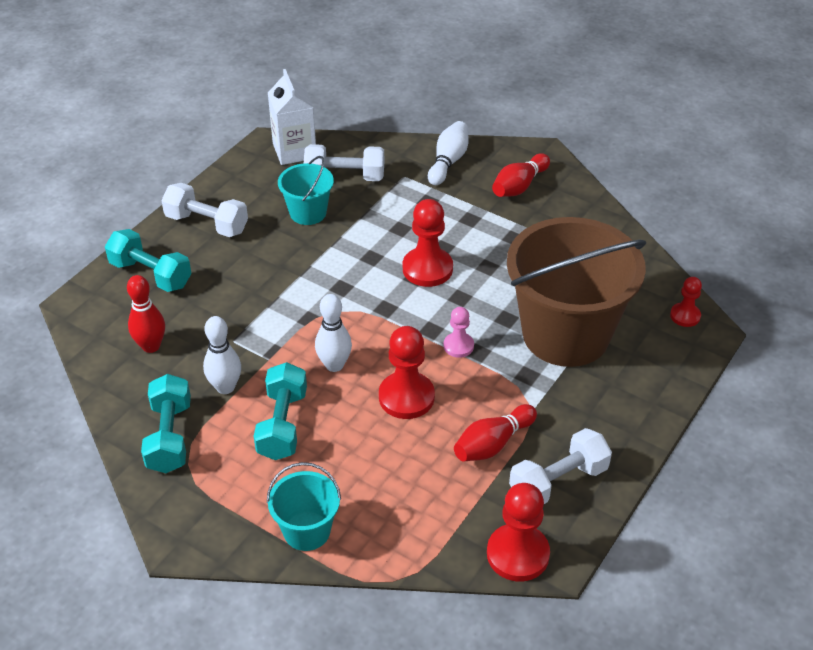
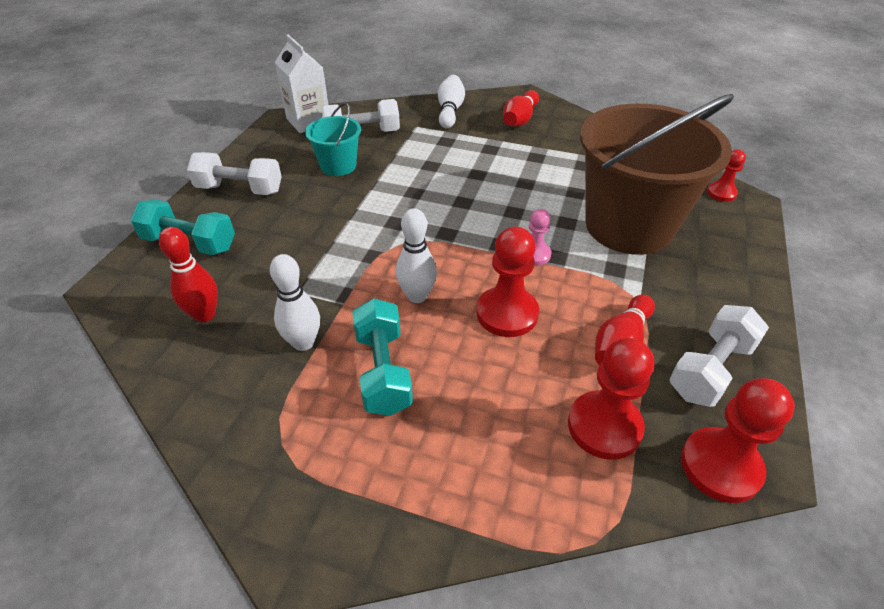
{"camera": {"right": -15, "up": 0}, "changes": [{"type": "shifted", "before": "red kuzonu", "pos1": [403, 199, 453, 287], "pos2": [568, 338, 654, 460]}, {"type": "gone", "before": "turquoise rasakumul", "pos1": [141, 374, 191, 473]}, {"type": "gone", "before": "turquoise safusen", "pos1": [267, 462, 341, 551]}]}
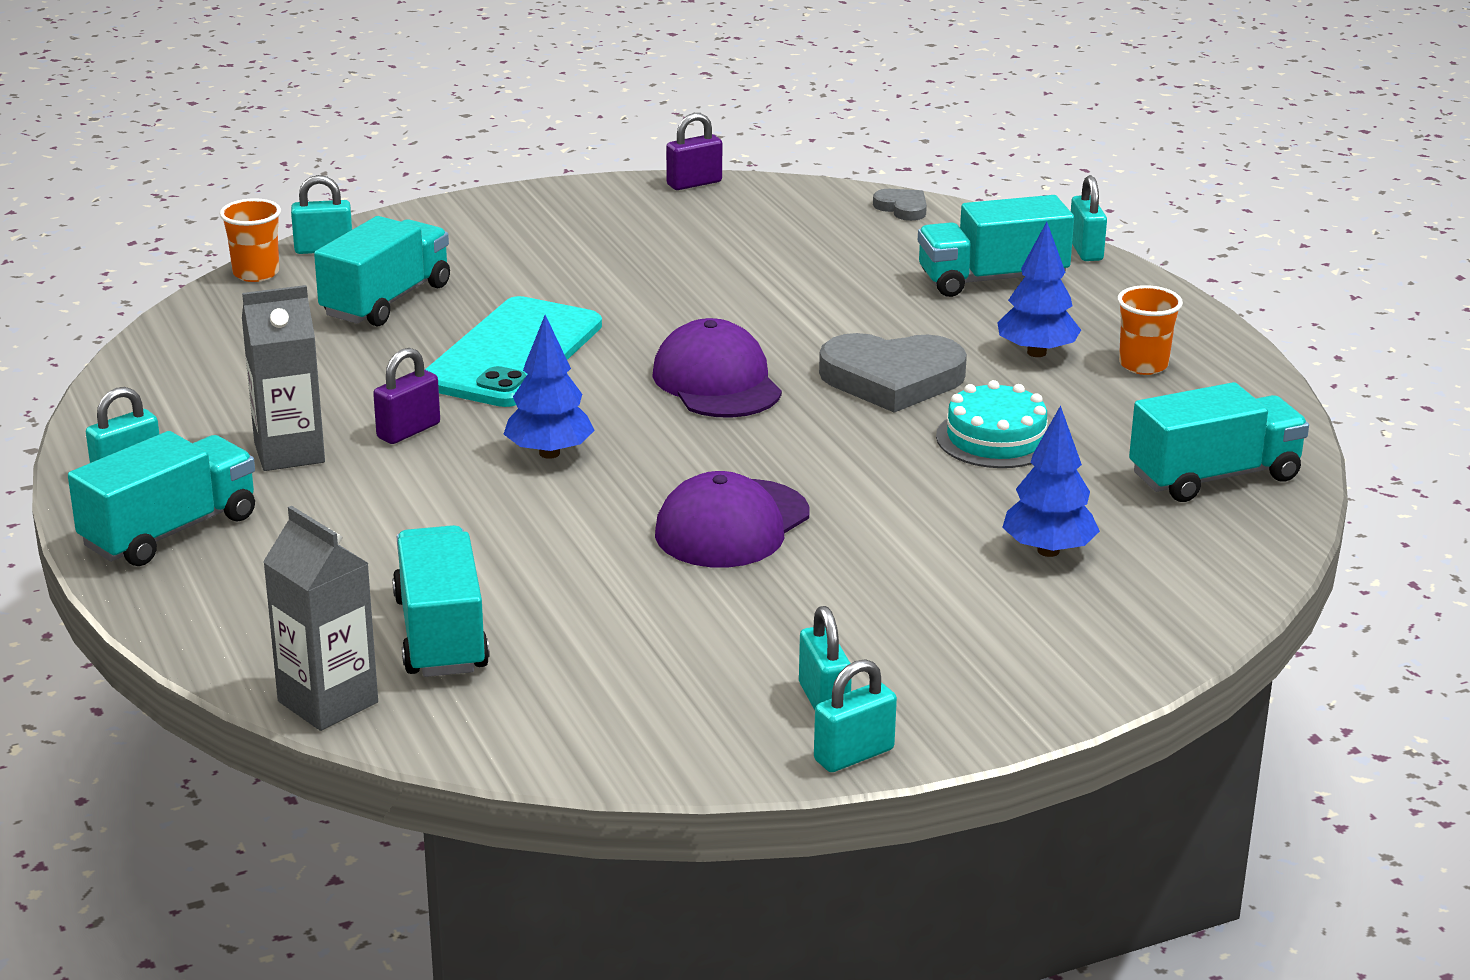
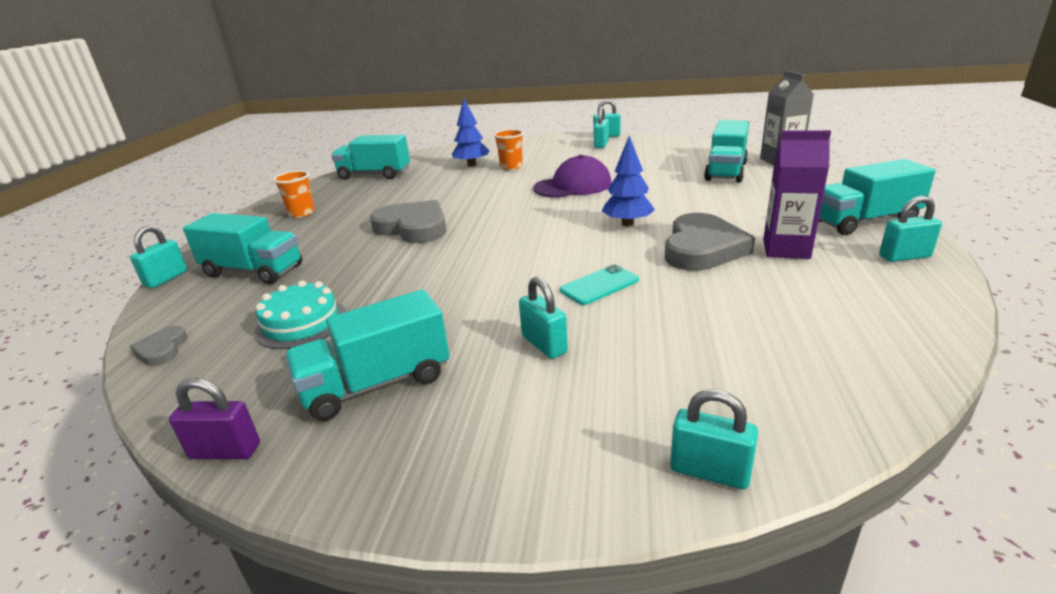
{"camera": {"right": -145, "up": 0}, "changes": [{"type": "shifted", "before": "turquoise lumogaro", "pos1": [936, 380, 1049, 468], "pos2": [254, 280, 346, 349]}, {"type": "shifted", "before": "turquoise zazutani", "pos1": [314, 216, 450, 327], "pos2": [285, 290, 450, 421]}, {"type": "shifted", "before": "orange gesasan", "pos1": [220, 198, 281, 282], "pos2": [493, 129, 524, 170]}, {"type": "new", "after": "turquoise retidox", "pos2": [519, 277, 568, 359]}, {"type": "scaled", "before": "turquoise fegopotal", "pos1": [425, 296, 602, 407], "pos2": [560, 265, 639, 305], "scale": 0.48}, {"type": "swapped", "before": "purple retidox", "after": "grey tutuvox", "pos1": [373, 348, 440, 444], "pos2": [665, 213, 755, 271]}, {"type": "repainted", "before": "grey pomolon", "after": "purple pomolon", "pos1": [242, 285, 325, 471], "pos2": [763, 130, 831, 259]}, {"type": "gone", "before": "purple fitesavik", "pos1": [652, 318, 782, 418]}, {"type": "gone", "before": "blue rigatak", "pos1": [997, 222, 1081, 357]}]}
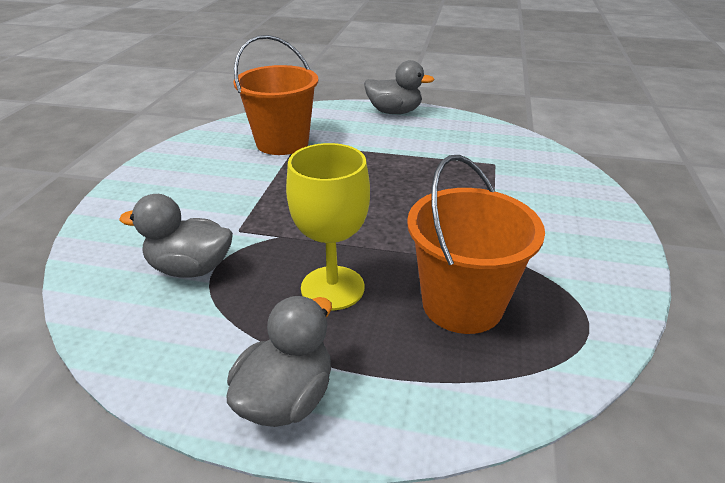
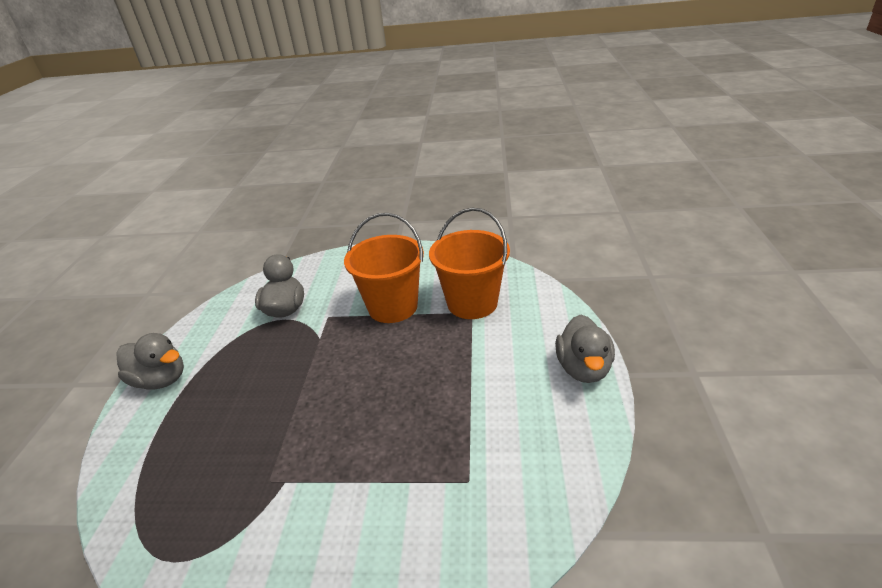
{"camera": {"right": 85, "up": 0}, "changes": [{"type": "shifted", "before": "orange safusen", "pos1": [407, 155, 545, 334], "pos2": [344, 213, 424, 323]}, {"type": "gone", "before": "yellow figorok", "pos1": [286, 143, 370, 310]}]}
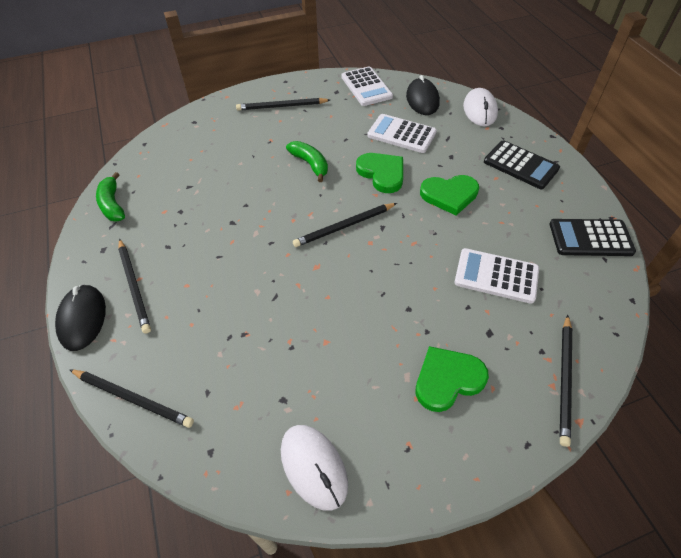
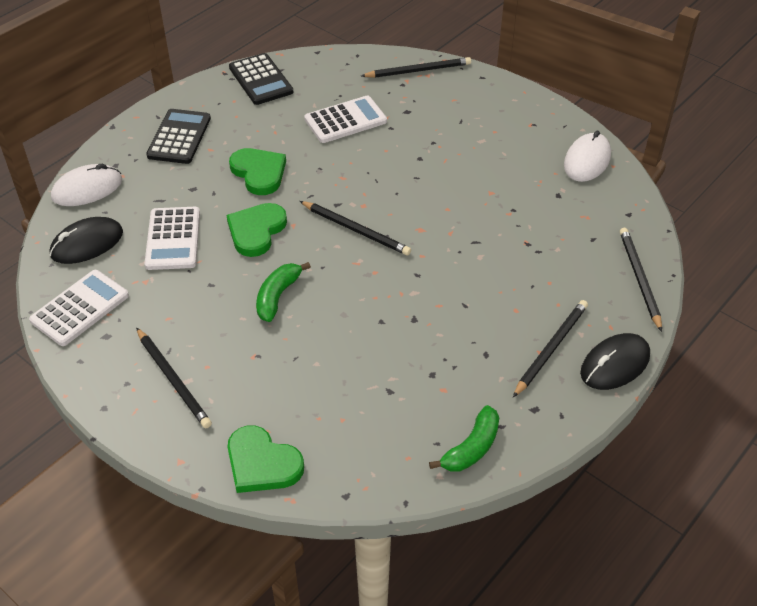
{"camera": {"right": -120, "up": -5}, "changes": [{"type": "shifted", "before": "green tutuvox", "pos1": [415, 346, 489, 412], "pos2": [228, 426, 304, 493]}, {"type": "rotated", "before": "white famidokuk", "pos1": [454, 248, 539, 304], "pos2": [304, 96, 387, 143], "turn": -105}]}
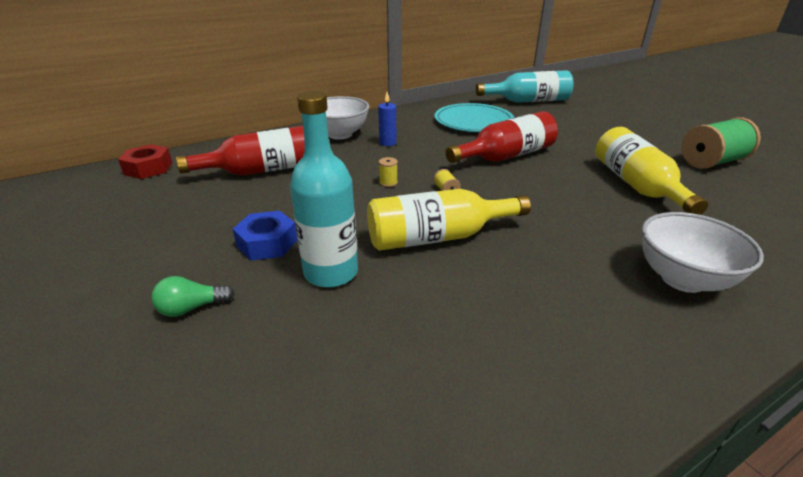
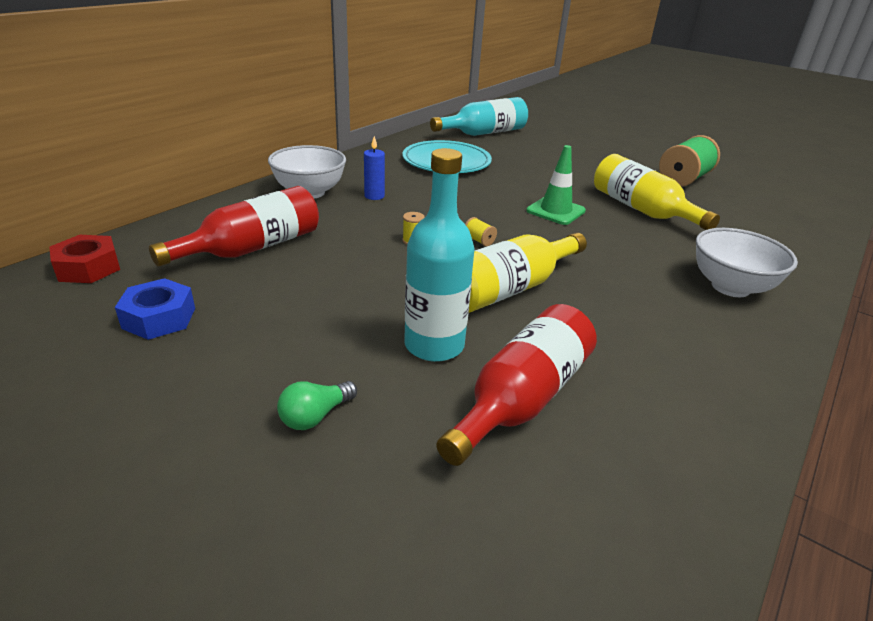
{"camera": {"right": -25, "up": 0}, "changes": [{"type": "shifted", "before": "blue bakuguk", "pos1": [233, 211, 298, 260], "pos2": [115, 278, 195, 340]}, {"type": "shifted", "before": "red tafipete", "pos1": [446, 111, 558, 163], "pos2": [436, 304, 597, 466]}, {"type": "new", "after": "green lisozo", "pos2": [526, 145, 586, 225]}]}
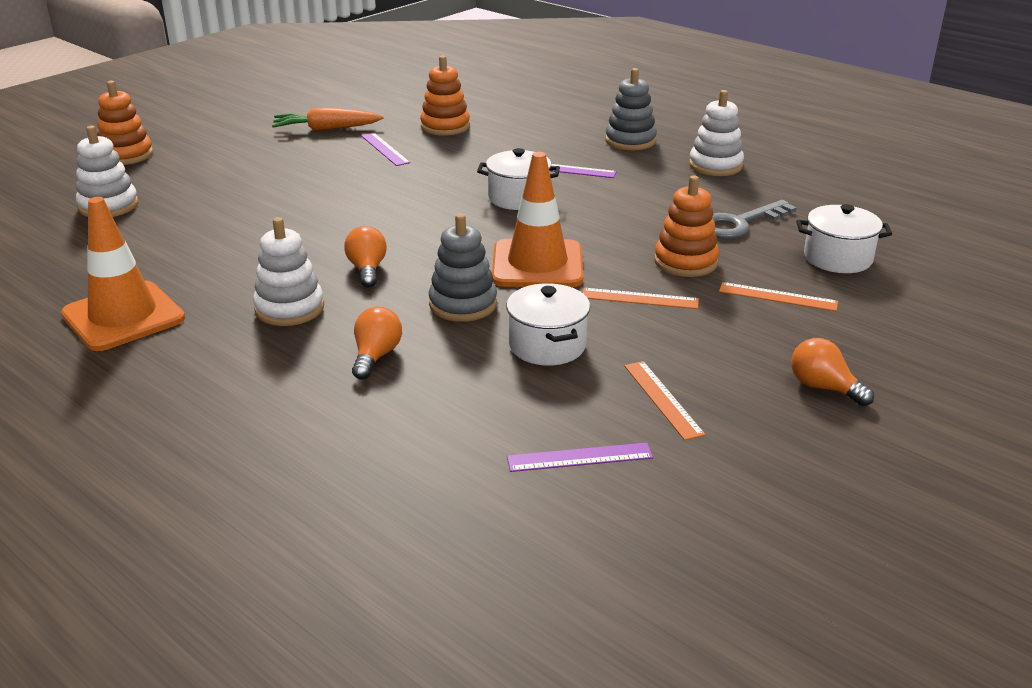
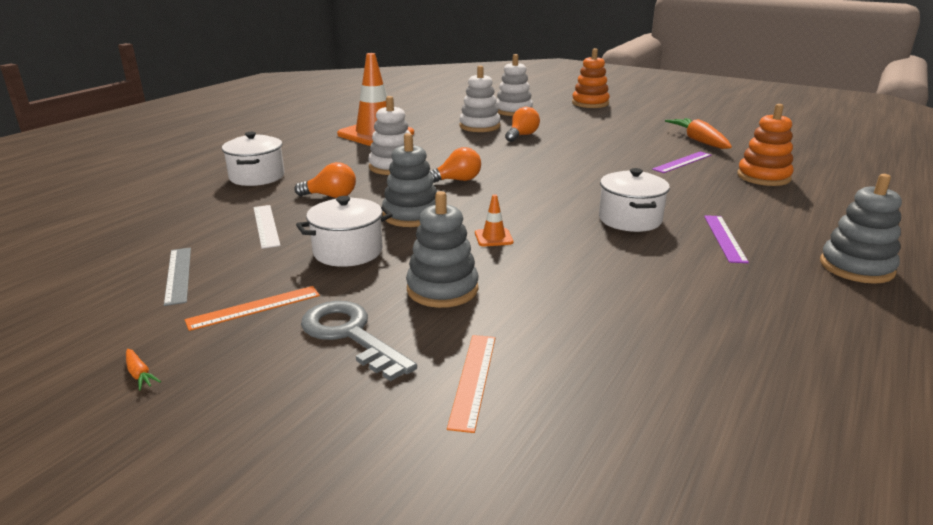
{"camera": {"right": 80, "up": -5}, "changes": [{"type": "new", "after": "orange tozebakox", "pos2": [126, 349, 161, 391]}, {"type": "repainted", "before": "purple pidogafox", "after": "grey pidogafox", "pos1": [507, 443, 653, 472], "pos2": [164, 247, 191, 306]}, {"type": "shifted", "before": "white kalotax", "pos1": [796, 204, 892, 273], "pos2": [222, 132, 285, 186]}, {"type": "new", "after": "white pidogafox", "pos2": [254, 205, 281, 249]}, {"type": "shifted", "before": "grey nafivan", "pos1": [712, 200, 796, 239], "pos2": [301, 301, 417, 381]}, {"type": "swapped", "before": "orange pidogafox", "after": "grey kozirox", "pos1": [583, 288, 699, 309], "pos2": [406, 191, 479, 308]}, {"type": "shifted", "before": "white kozirox", "pos1": [689, 90, 744, 176], "pos2": [459, 65, 500, 132]}, {"type": "scaled", "before": "orange lisozo", "pos1": [492, 152, 583, 287], "pos2": [475, 194, 513, 247], "scale": 0.4}, {"type": "shifted", "before": "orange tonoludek", "pos1": [791, 338, 874, 406], "pos2": [505, 107, 540, 142]}, {"type": "gone", "before": "orange kozirox", "pos1": [654, 175, 719, 277]}]}
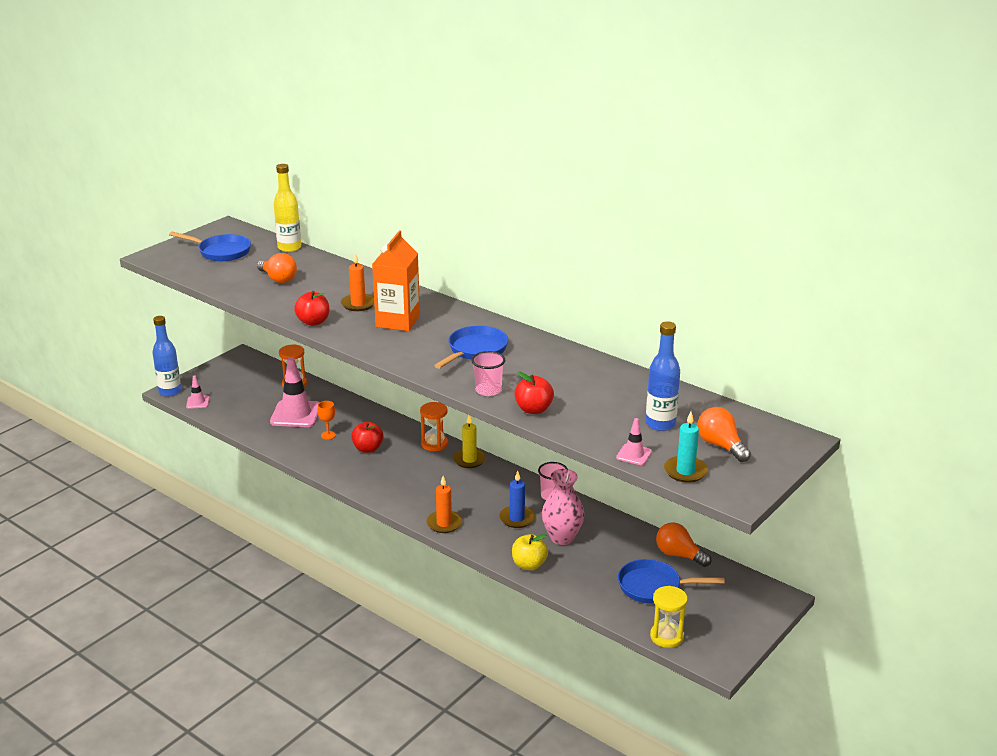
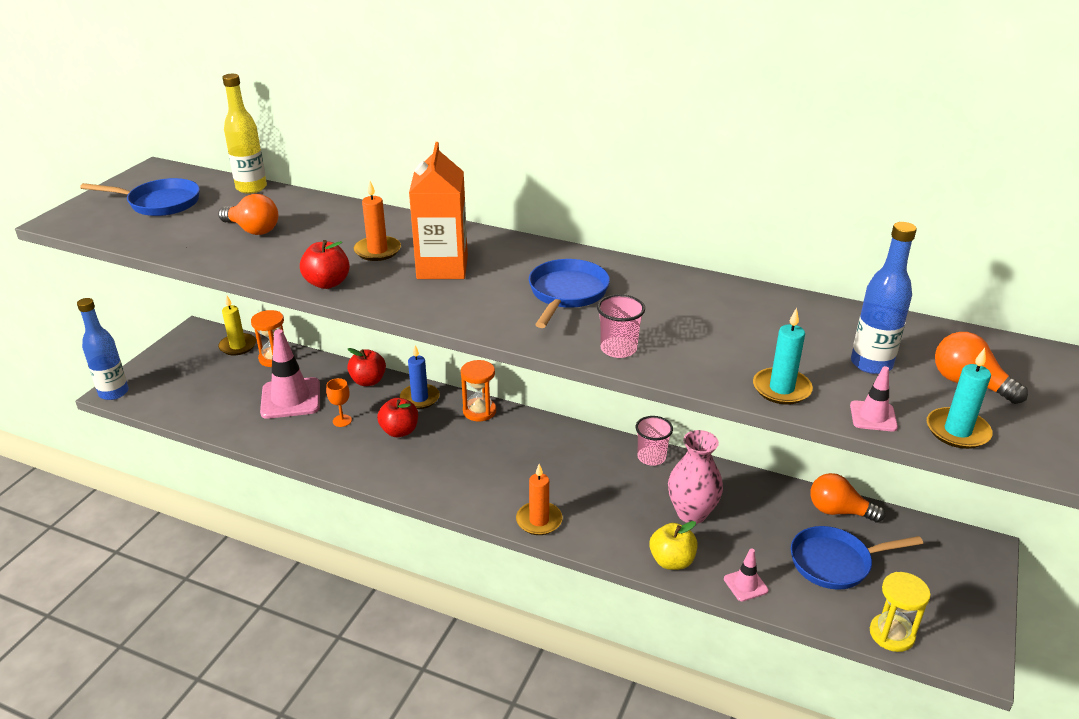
{"camera": {"right": -15, "up": 5}, "changes": [{"type": "shifted", "before": "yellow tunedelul", "pos1": [453, 415, 486, 468], "pos2": [218, 296, 256, 355]}, {"type": "shifted", "before": "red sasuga", "pos1": [514, 372, 554, 414], "pos2": [347, 348, 386, 386]}, {"type": "shifted", "before": "blue tunedelul", "pos1": [499, 471, 535, 528], "pos2": [400, 345, 440, 409]}, {"type": "shifted", "before": "pink lisozo", "pos1": [186, 375, 210, 409], "pos2": [724, 548, 769, 601]}, {"type": "new", "after": "turquoise tunedelul", "pos2": [753, 308, 813, 405]}]}
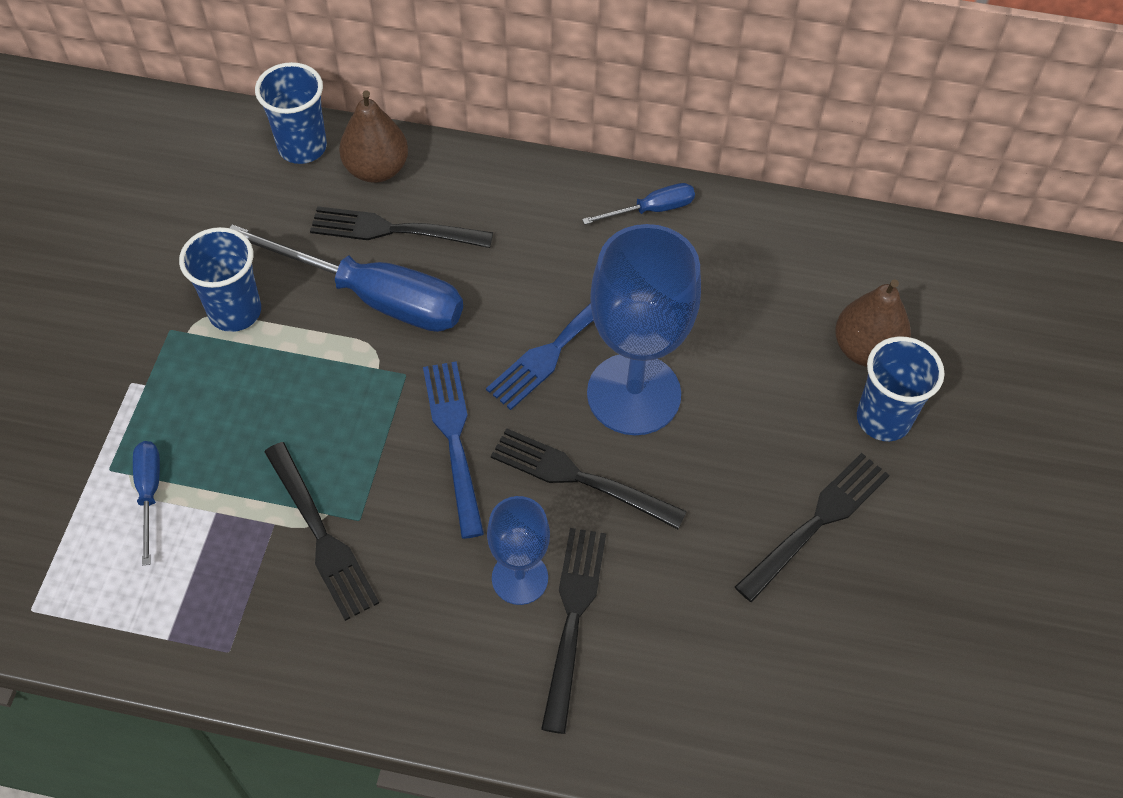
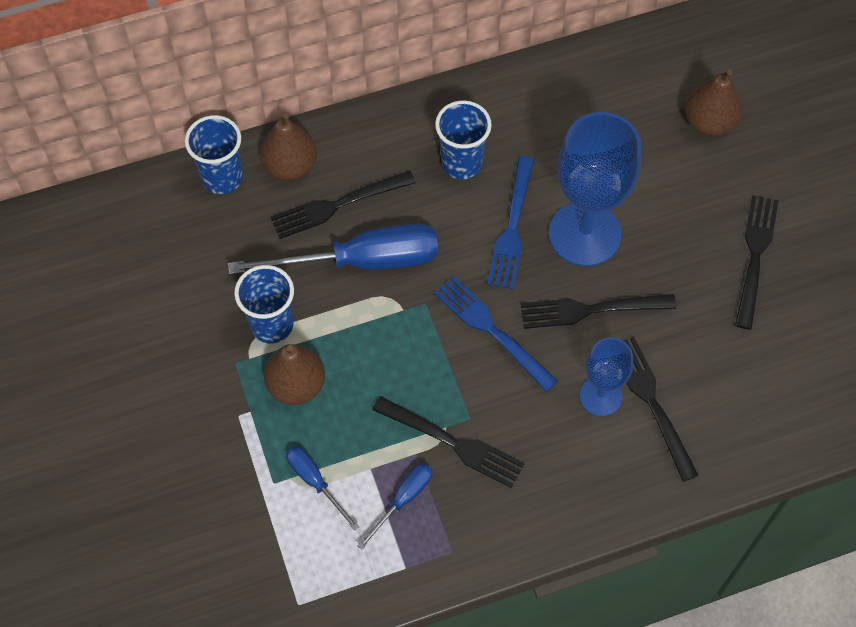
{"camera": {"right": -30, "up": 5}, "changes": [{"type": "new", "after": "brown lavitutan", "pos2": [264, 344, 325, 405]}, {"type": "shifted", "before": "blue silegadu", "pos1": [582, 183, 695, 225], "pos2": [357, 463, 432, 550]}, {"type": "shifted", "before": "blue gesasan", "pos1": [857, 336, 945, 441], "pos2": [435, 100, 492, 179]}]}
